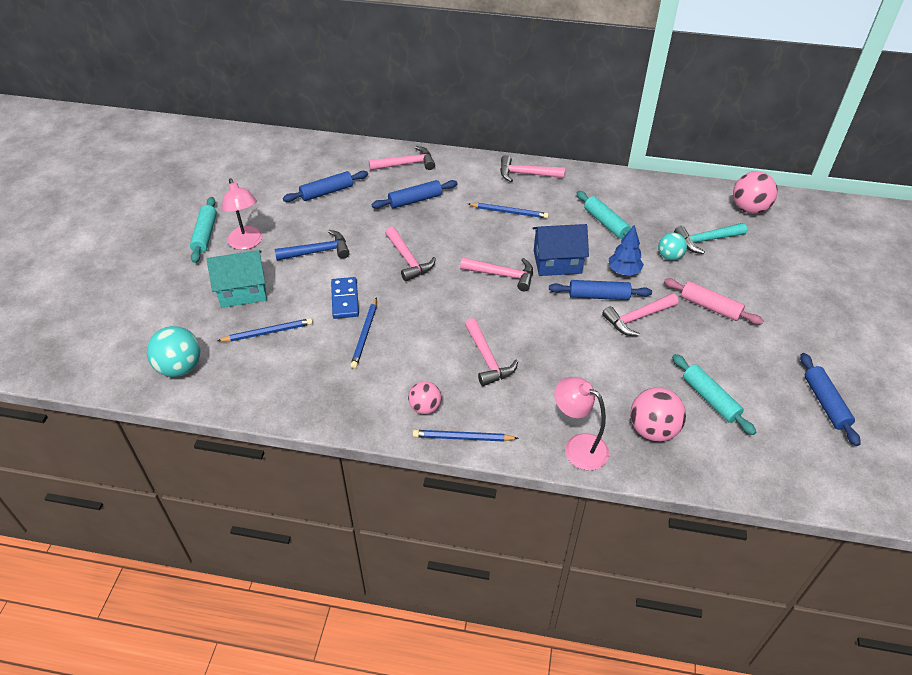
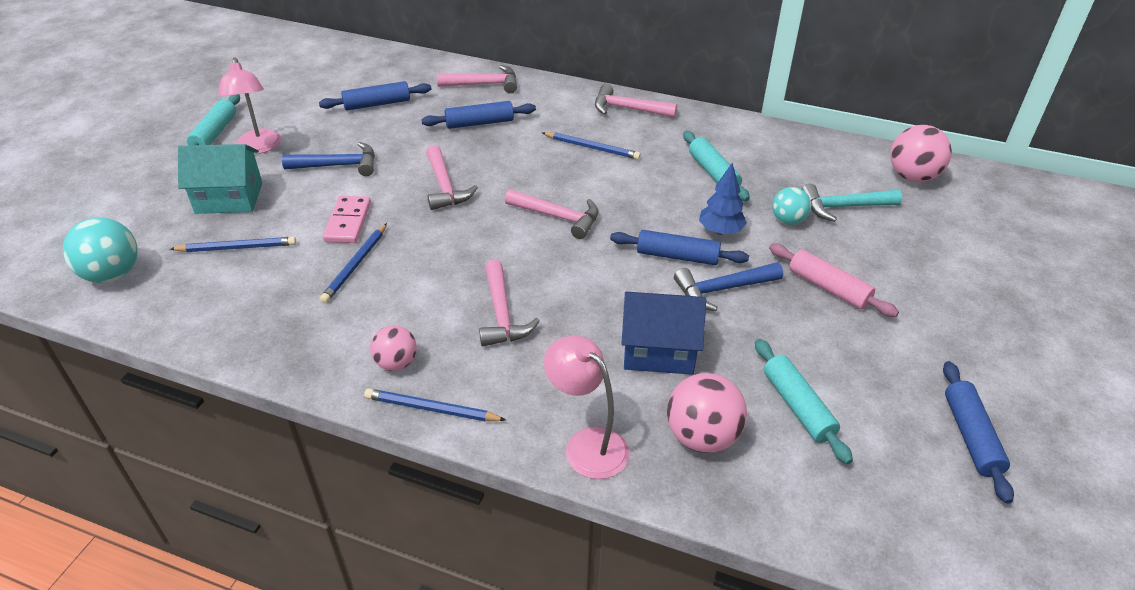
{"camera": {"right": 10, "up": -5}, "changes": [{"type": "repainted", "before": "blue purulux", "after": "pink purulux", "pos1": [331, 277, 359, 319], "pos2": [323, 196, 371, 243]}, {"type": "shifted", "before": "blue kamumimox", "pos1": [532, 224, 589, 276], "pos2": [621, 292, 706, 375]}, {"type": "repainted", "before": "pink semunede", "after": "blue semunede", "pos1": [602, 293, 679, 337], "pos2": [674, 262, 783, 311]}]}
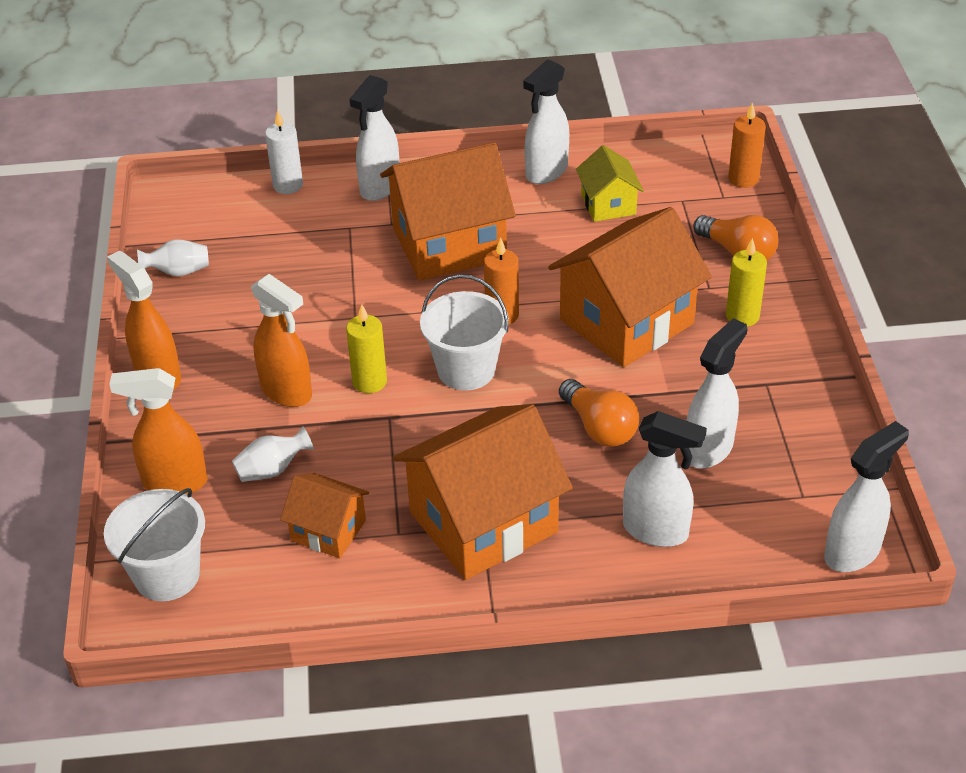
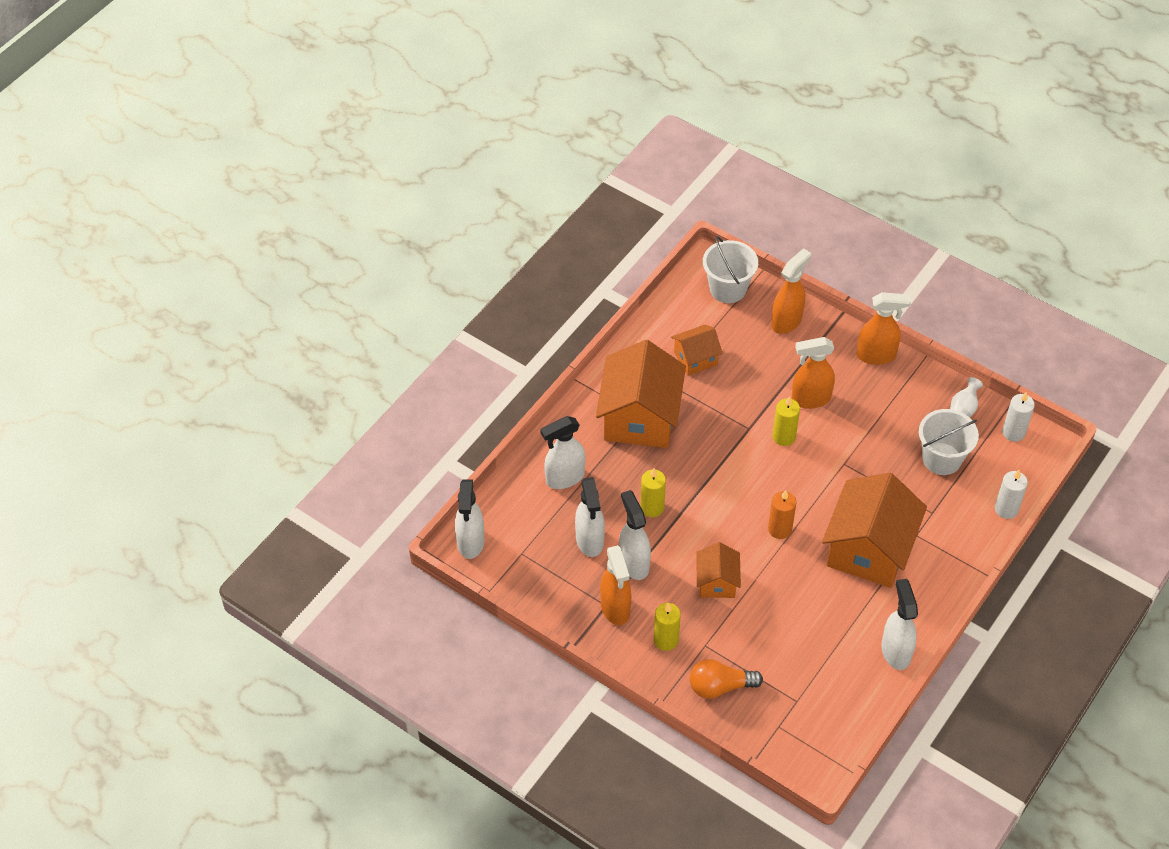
{"camera": {"right": 130, "up": 10}, "changes": [{"type": "new", "after": "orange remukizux", "pos2": [600, 545, 631, 625]}, {"type": "shifted", "before": "white remukizux", "pos1": [349, 75, 399, 201], "pos2": [619, 490, 651, 580]}, {"type": "swapped", "before": "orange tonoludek", "after": "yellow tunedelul", "pos1": [559, 379, 639, 447], "pos2": [640, 468, 666, 517]}, {"type": "scaled", "before": "orange kamumimox", "pos1": [548, 207, 712, 367], "pos2": [696, 542, 741, 598], "scale": 0.51}, {"type": "shifted", "before": "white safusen", "pos1": [420, 274, 509, 391], "pos2": [919, 409, 979, 475]}, {"type": "new", "after": "white tunedelul", "pos2": [1002, 392, 1035, 442]}, {"type": "gone", "before": "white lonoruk", "pos1": [232, 426, 314, 482]}, {"type": "gone", "before": "yellow kamumimox", "pos1": [576, 145, 644, 222]}, {"type": "gone", "before": "orange tunedelul", "pos1": [728, 102, 766, 188]}]}
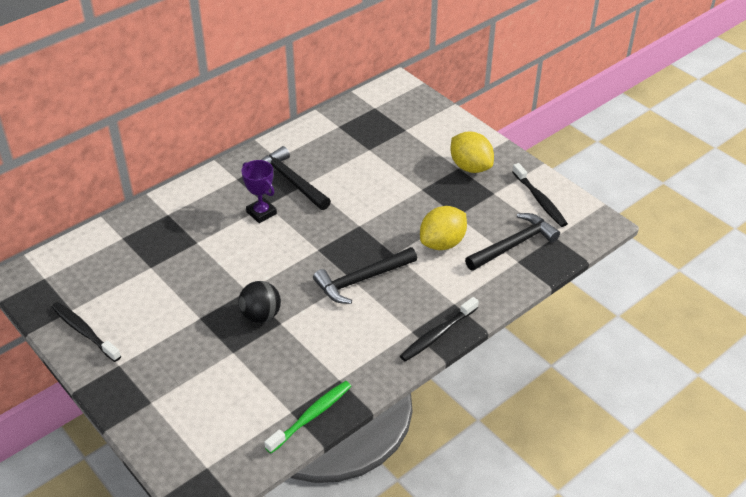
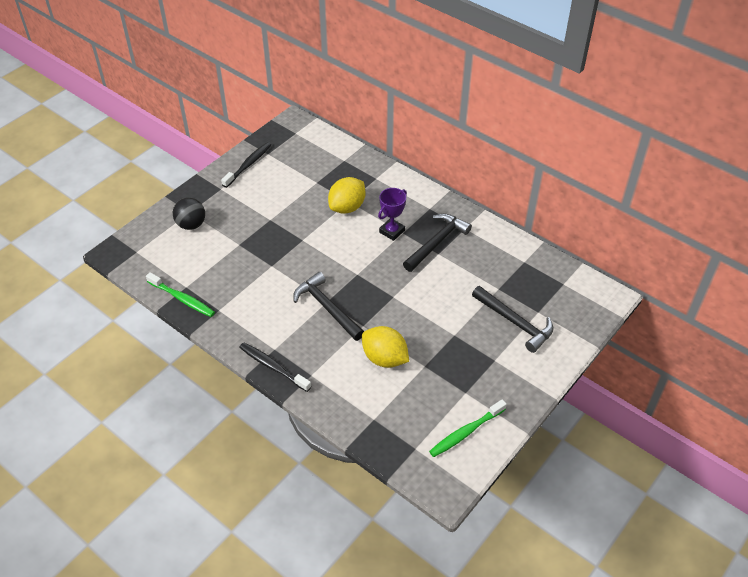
{"camera": {"right": 80, "up": 5}, "changes": [{"type": "shifted", "before": "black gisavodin", "pos1": [238, 281, 281, 323], "pos2": [173, 198, 205, 230]}, {"type": "shifted", "before": "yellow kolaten", "pos1": [450, 132, 494, 173], "pos2": [328, 177, 365, 214]}, {"type": "repainted", "before": "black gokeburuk", "after": "green gokeburuk", "pos1": [512, 163, 568, 227], "pos2": [429, 399, 507, 457]}, {"type": "shifted", "before": "black semunede", "pos1": [465, 213, 560, 271], "pos2": [472, 286, 554, 353]}]}
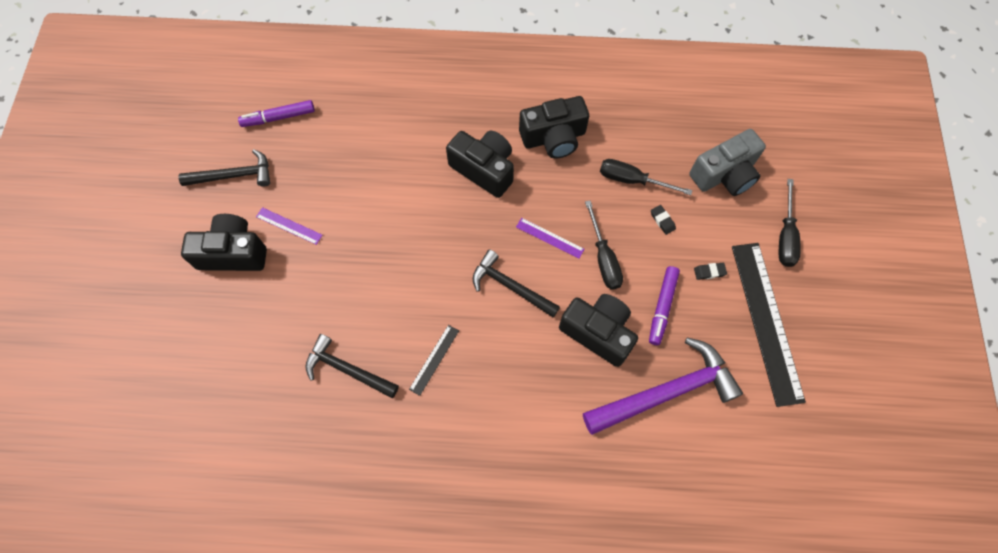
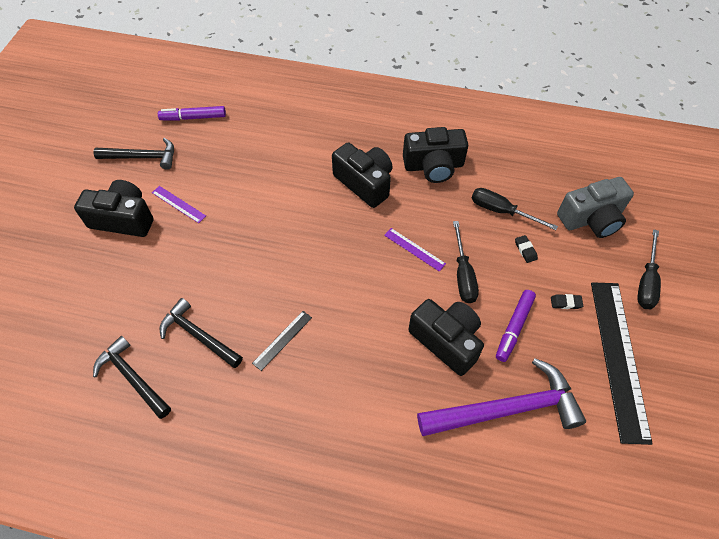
{"camera": {"right": 10, "up": -10}, "changes": [{"type": "shifted", "before": "black semunede", "pos1": [473, 250, 560, 318], "pos2": [93, 336, 171, 419]}]}
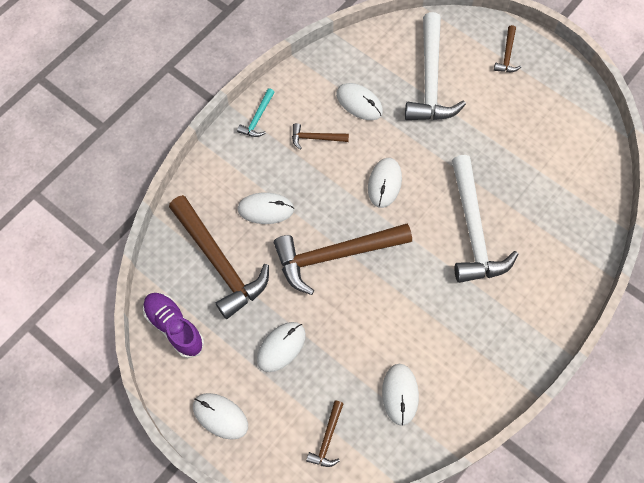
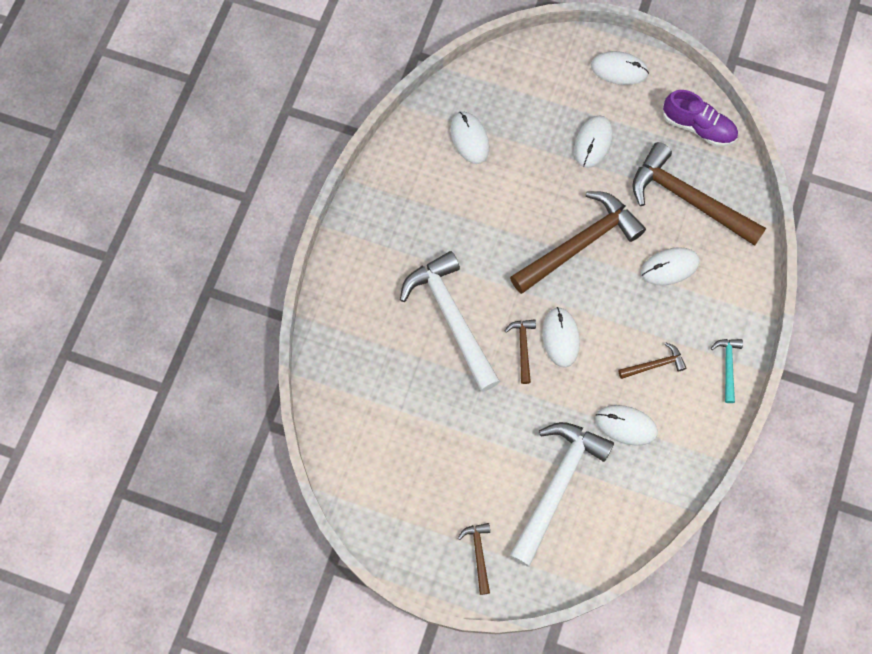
{"camera": {"right": 160, "up": 5}, "changes": [{"type": "shifted", "before": "brown semunede", "pos1": [306, 400, 344, 467], "pos2": [505, 319, 536, 384]}, {"type": "rotated", "before": "white semunede", "pos1": [405, 12, 466, 120], "pos2": [509, 422, 614, 567], "turn": 45}]}
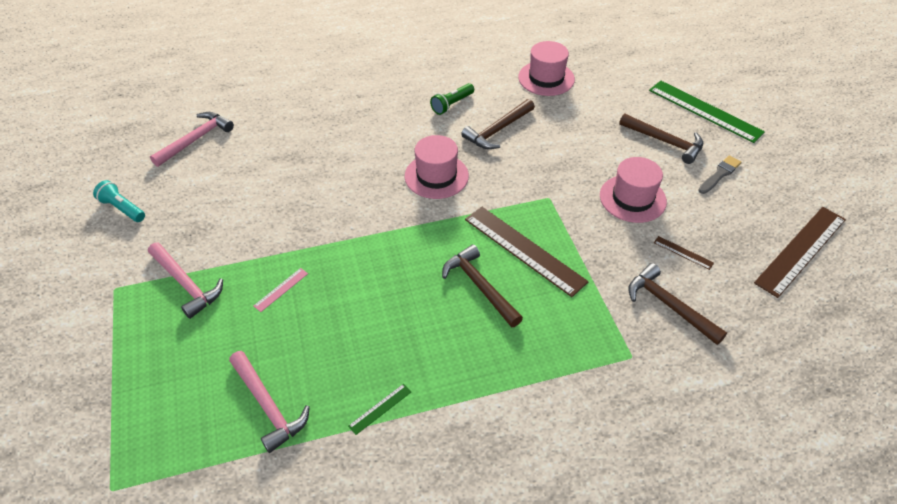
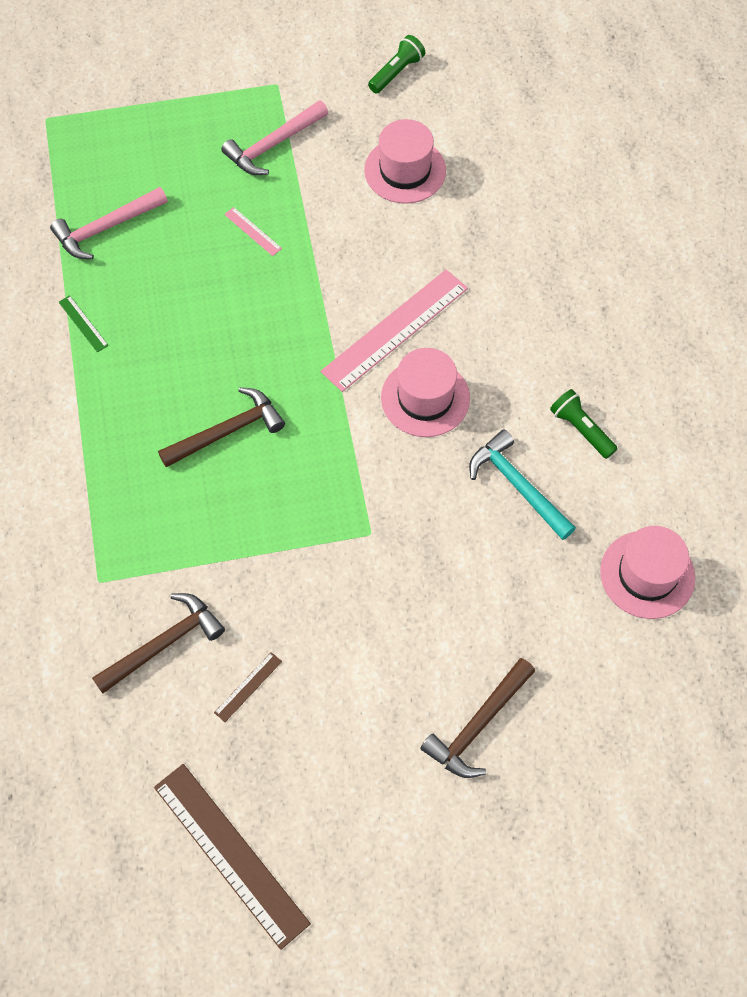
{"camera": {"right": 95, "up": 15}, "changes": [{"type": "new", "after": "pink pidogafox", "pos2": [321, 269, 468, 392]}, {"type": "shifted", "before": "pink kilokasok", "pos1": [600, 157, 667, 223], "pos2": [364, 119, 446, 204]}, {"type": "repainted", "before": "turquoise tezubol", "after": "green tezubol", "pos1": [93, 180, 145, 222], "pos2": [368, 35, 425, 94]}, {"type": "repainted", "before": "brown semunede", "after": "turquoise semunede", "pos1": [461, 99, 535, 149], "pos2": [469, 430, 576, 540]}, {"type": "gone", "before": "pink semunede", "pos1": [150, 112, 234, 167]}, {"type": "gone", "before": "brown pidogafox", "pos1": [465, 207, 589, 297]}, {"type": "gone", "before": "green pidogafox", "pos1": [649, 81, 765, 143]}, {"type": "gone", "before": "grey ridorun", "pos1": [698, 155, 741, 194]}]}
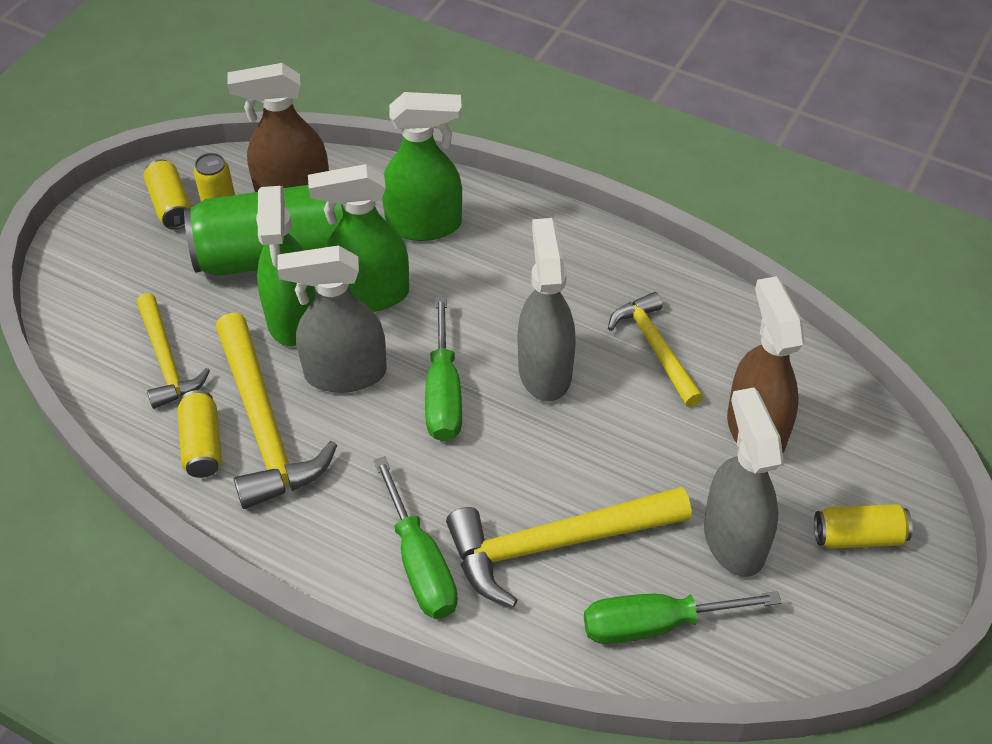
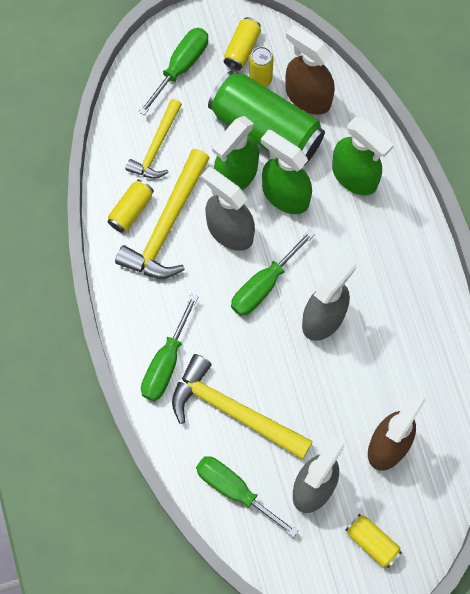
{"camera": {"right": 45, "up": 20}, "changes": [{"type": "new", "after": "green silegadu", "pos2": [138, 28, 208, 115]}, {"type": "gone", "before": "yellow semunede", "pos1": [608, 292, 703, 407]}]}
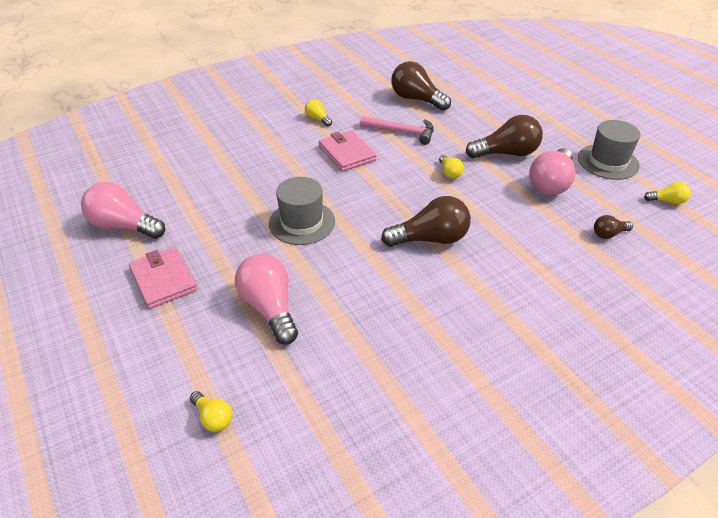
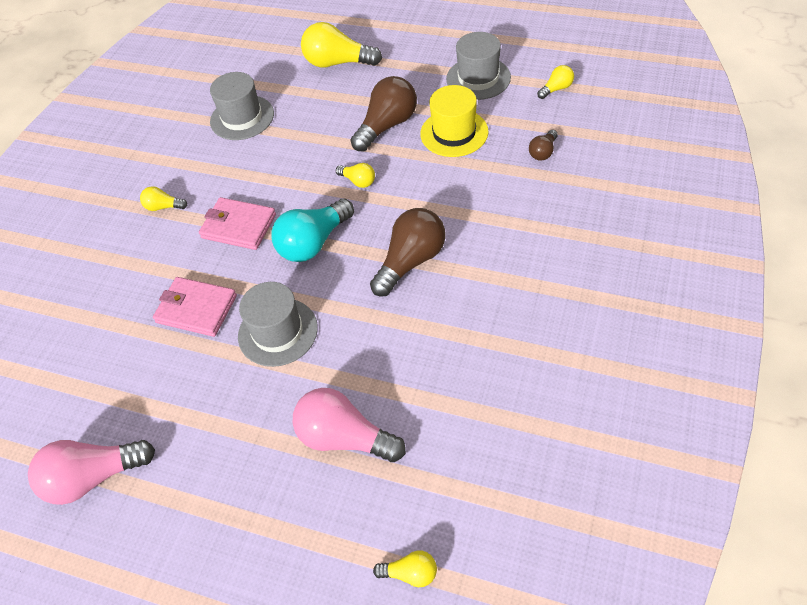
{"camera": {"right": -35, "up": 10}, "changes": [{"type": "shifted", "before": "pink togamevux", "pos1": [129, 247, 197, 309], "pos2": [153, 277, 237, 337]}, {"type": "swapped", "before": "brown tonoludek", "after": "grey kilokasok", "pos1": [391, 61, 451, 111], "pos2": [210, 72, 274, 140]}, {"type": "new", "after": "turquoise tonoludek", "pos2": [271, 199, 354, 262]}, {"type": "new", "after": "yellow tonoludek", "pos2": [301, 22, 382, 68]}, {"type": "swapped", "before": "pink tonoludek", "after": "yellow kilokasok", "pos1": [529, 148, 576, 195], "pos2": [420, 85, 489, 157]}, {"type": "gone", "before": "pink semunede", "pos1": [360, 116, 434, 145]}]}
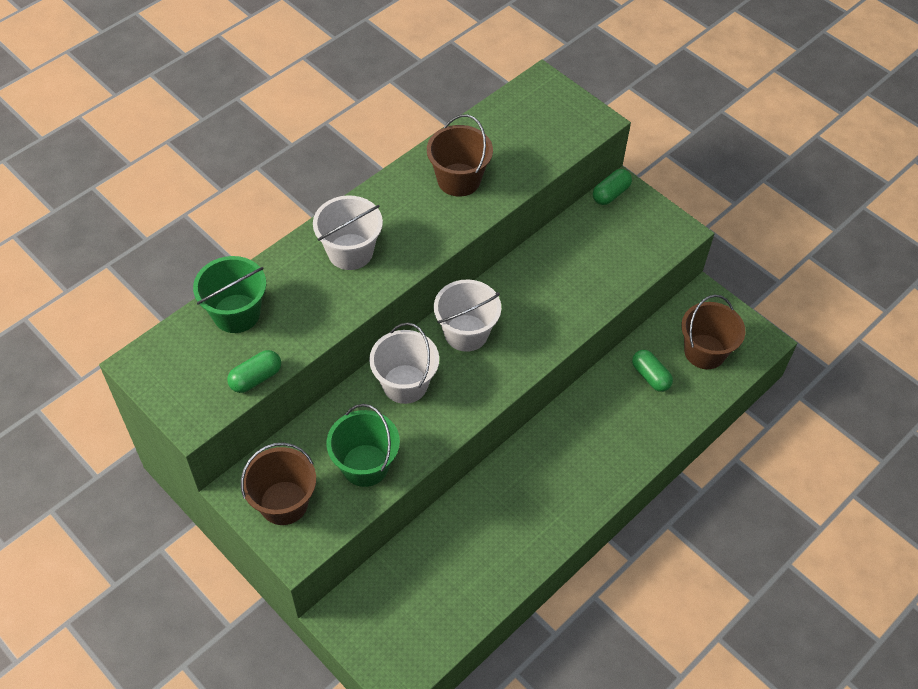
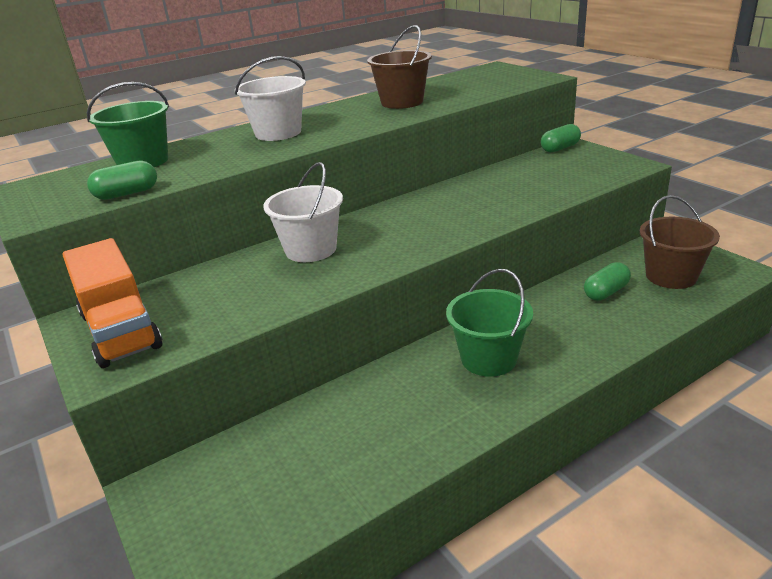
{"camera": {"right": 15, "up": -25}, "changes": [{"type": "swapped", "before": "brown safusen", "after": "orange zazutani", "pos1": [241, 442, 316, 525], "pos2": [62, 238, 162, 368]}, {"type": "shifted", "before": "green safusen", "pos1": [327, 404, 400, 487], "pos2": [446, 269, 533, 377]}, {"type": "rotated", "before": "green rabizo", "pos1": [632, 350, 673, 392], "pos2": [584, 262, 631, 301], "turn": 75}, {"type": "gone", "before": "white safusen", "pos1": [434, 280, 501, 352]}]}
